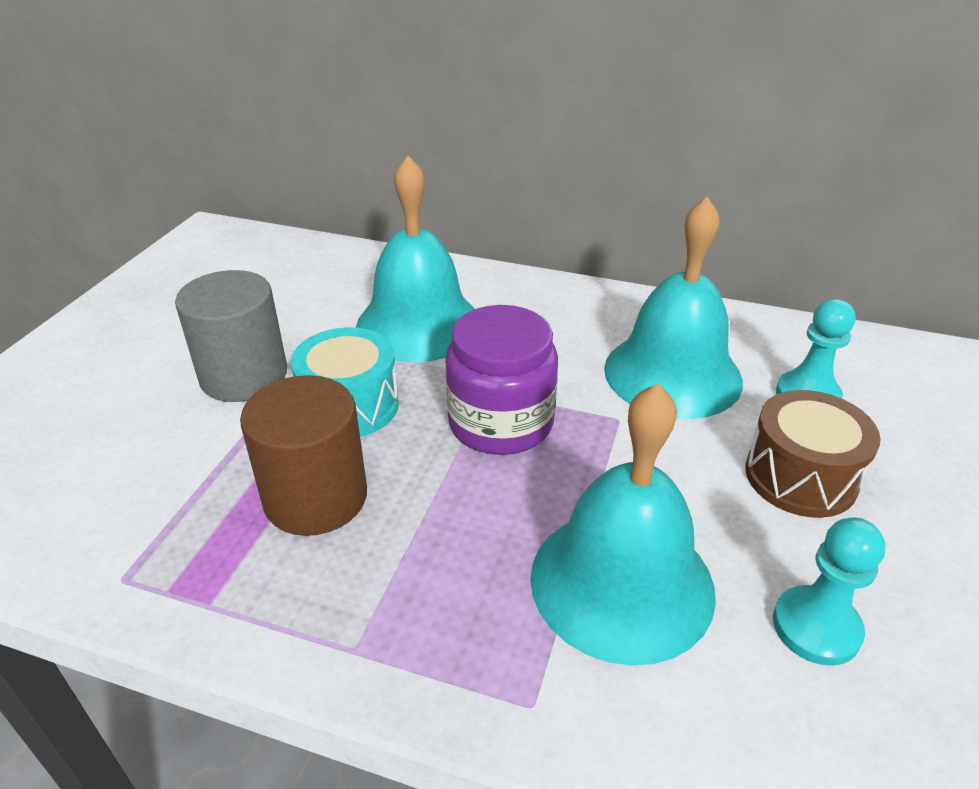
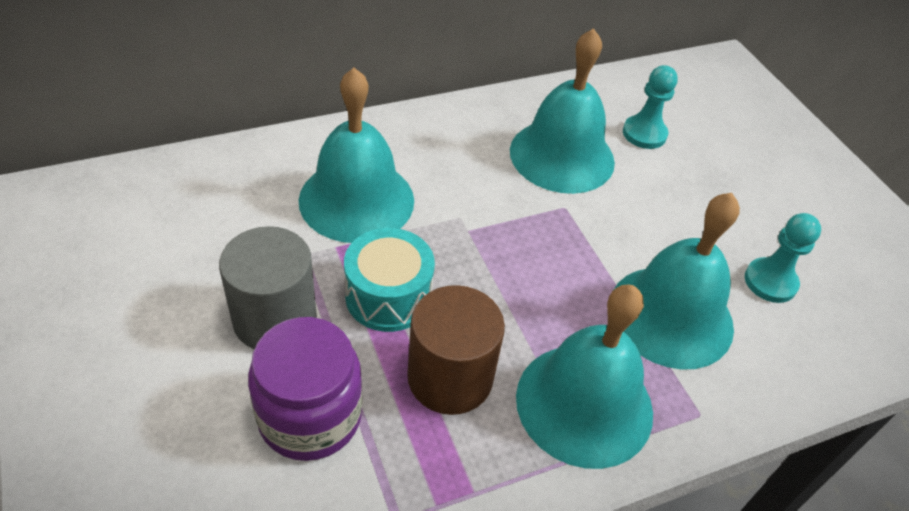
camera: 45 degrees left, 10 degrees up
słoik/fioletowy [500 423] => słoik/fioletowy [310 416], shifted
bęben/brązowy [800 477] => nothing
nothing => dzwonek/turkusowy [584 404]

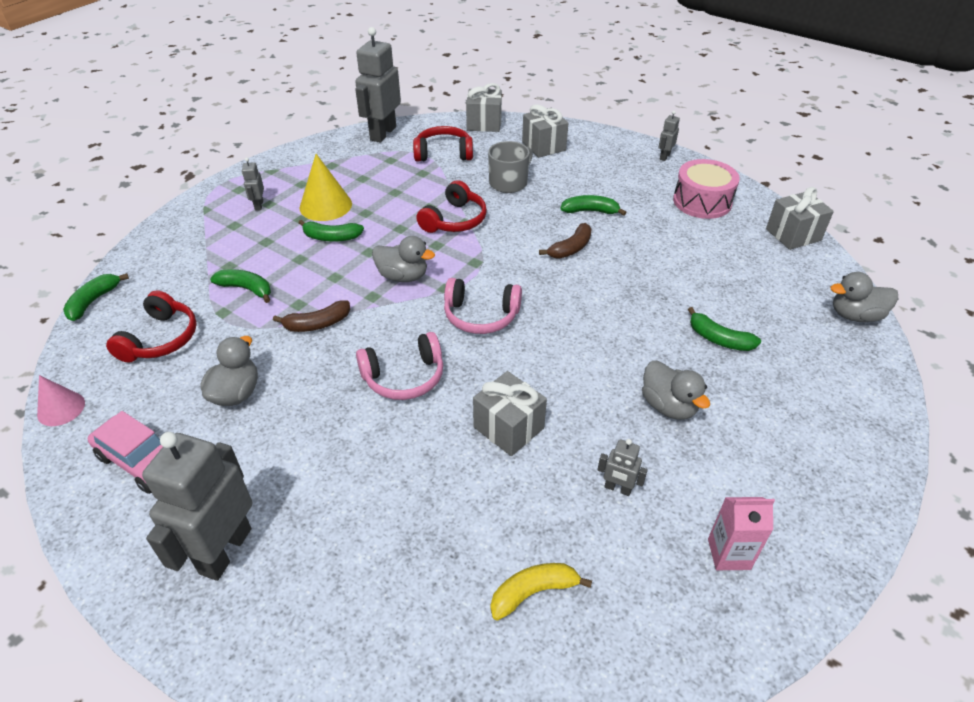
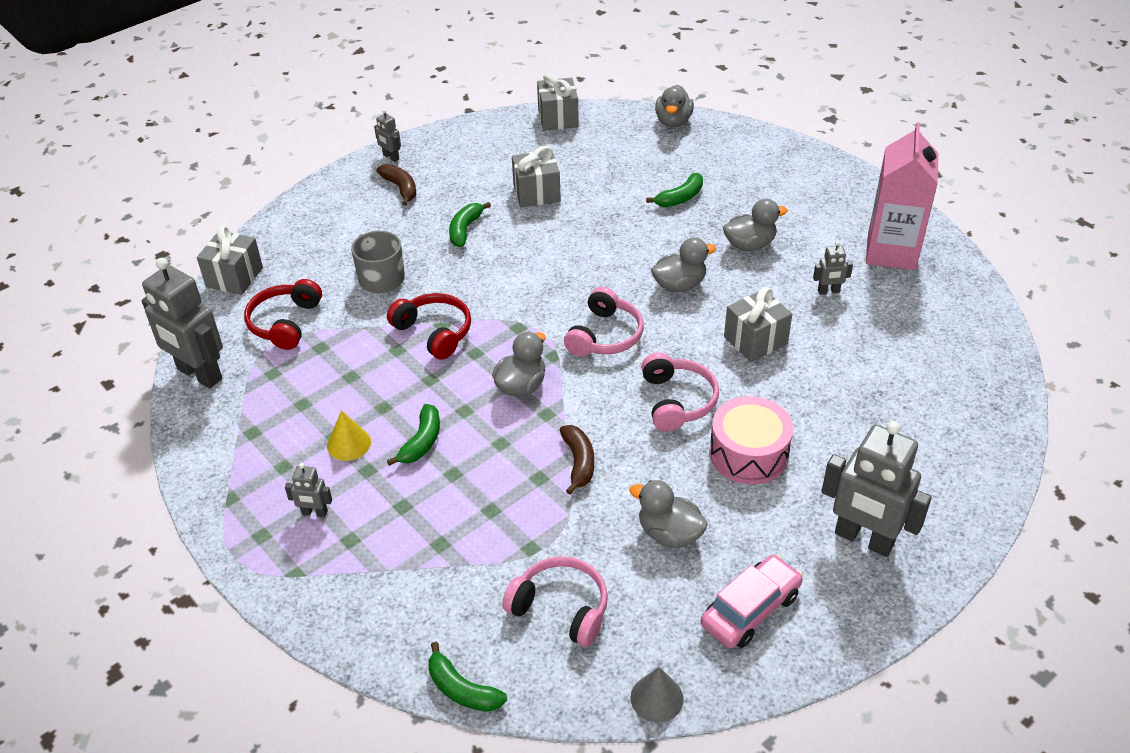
camera: 75 degrees left, 0 degrees up
stożek/różowy [61 408] => stożek/szary [657 698]
słuchawki/czerwony [161 339] => słuchawki/różowy [561 608]
banan/zielony [246 289] => nothing
stożek/żółty [325 205] => stożek/żółty [349 444], x0.63
banan/żółty [533 592] => nothing
prezent/szary [543 146] => prezent/szary [536 193], shifted
banan/brązowy [571 248] => banan/brązowy [401 188], shifted
robot/szary [617 488] => robot/szary [828 291], 45 degrees clockwise
bęben/różowy [702 201] => bęben/różowy [748 453], shifted
karton mleka/różowy [729 554] => karton mleka/różowy [891 252], x1.92
nothing => kaczka/szary [679 285]

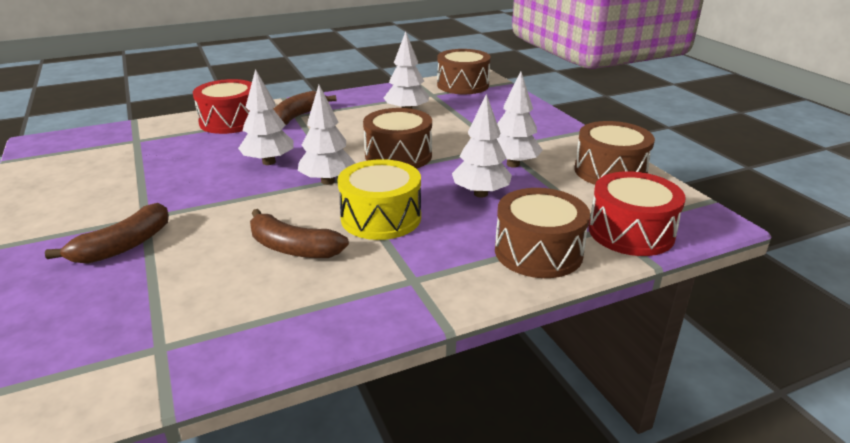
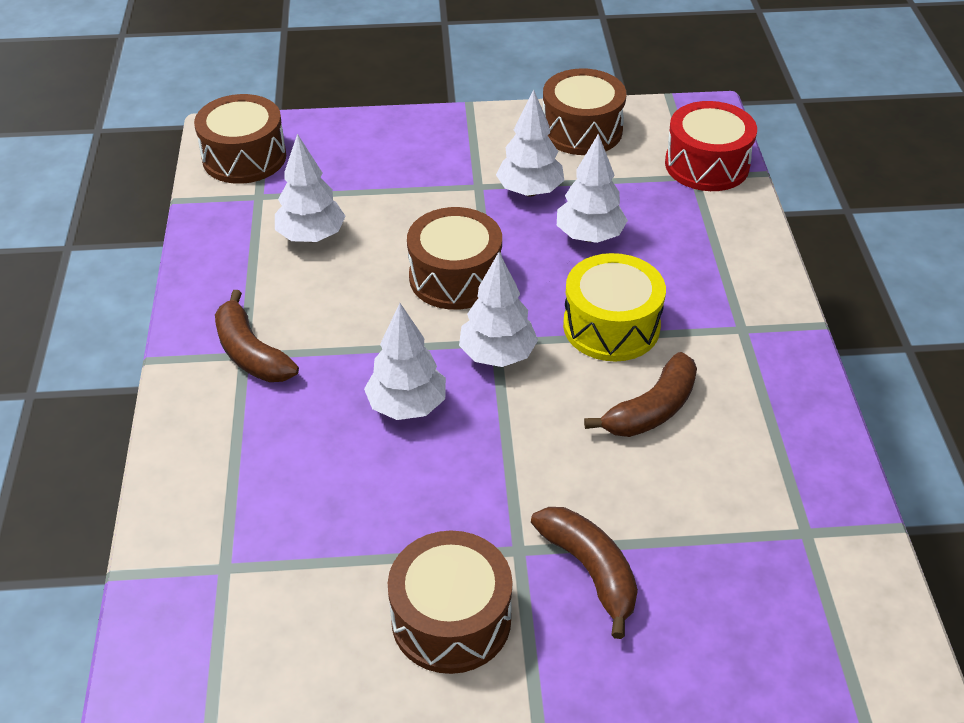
camera: 70 degrees left, 15 degrees up
bęben/czerwony [230 121] => nothing
bęben/brązowy [538 252] => bęben/brązowy [451 619], shifted

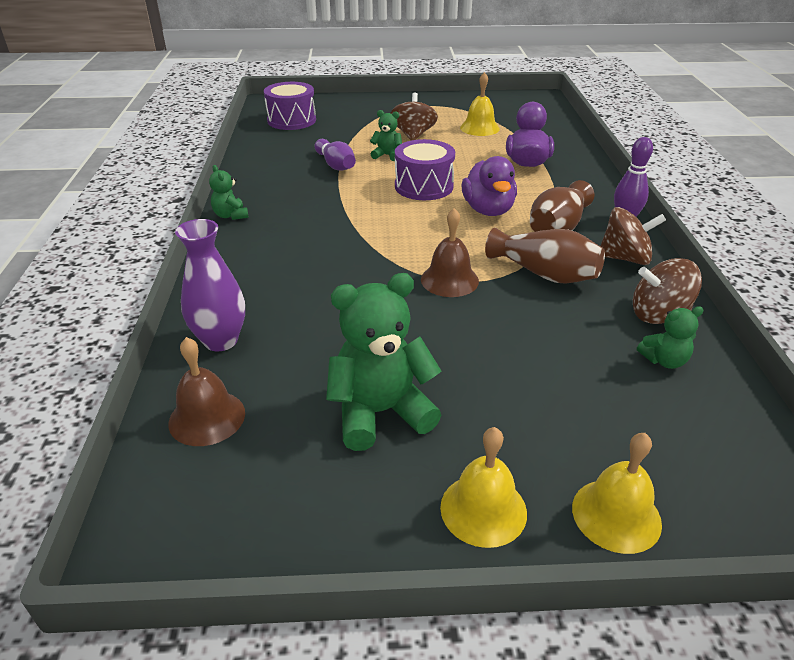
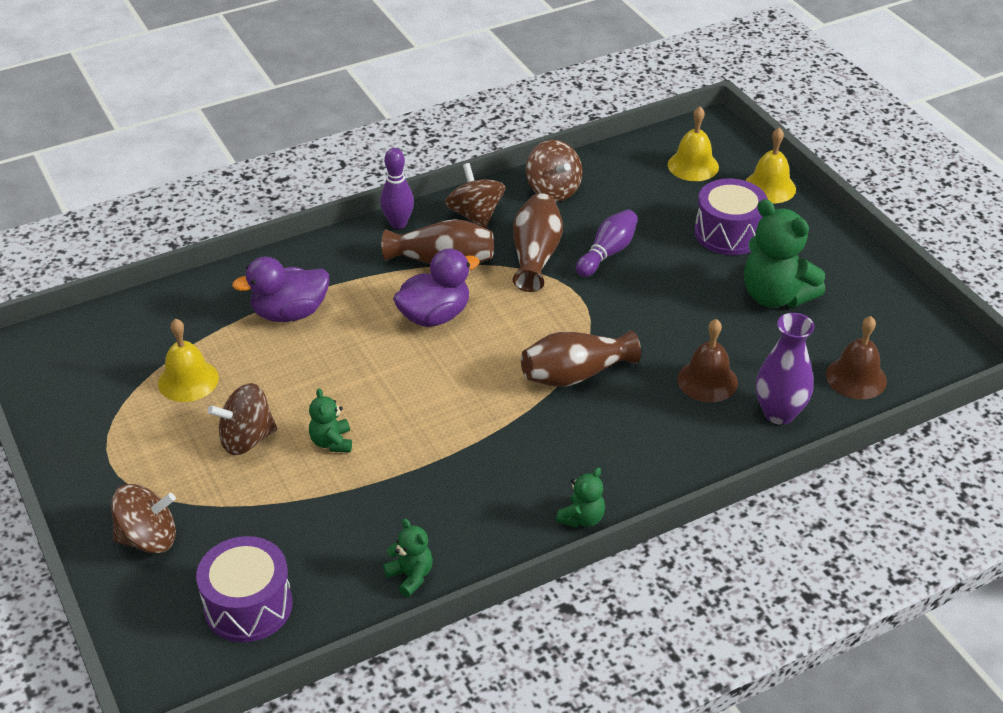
camera: 115 degrees left, 5 degrees up
kręgiel/fioletowy [335 165] => kręgiel/fioletowy [607 253], shifted
bęben/fioletowy [424 186] => bęben/fioletowy [728 233], shifted
dzwonek/brązowy [449 280] => dzwonek/brązowy [707 380], shifted
dzwonek/żółty [483 509] => dzwonek/żółty [693 165], shifted
miś/zielony [664 360] => miś/zielony [410 576], shifted
nothing => bączek/brązowy [148 538]
nothing => wazon/brązowy [575 374]

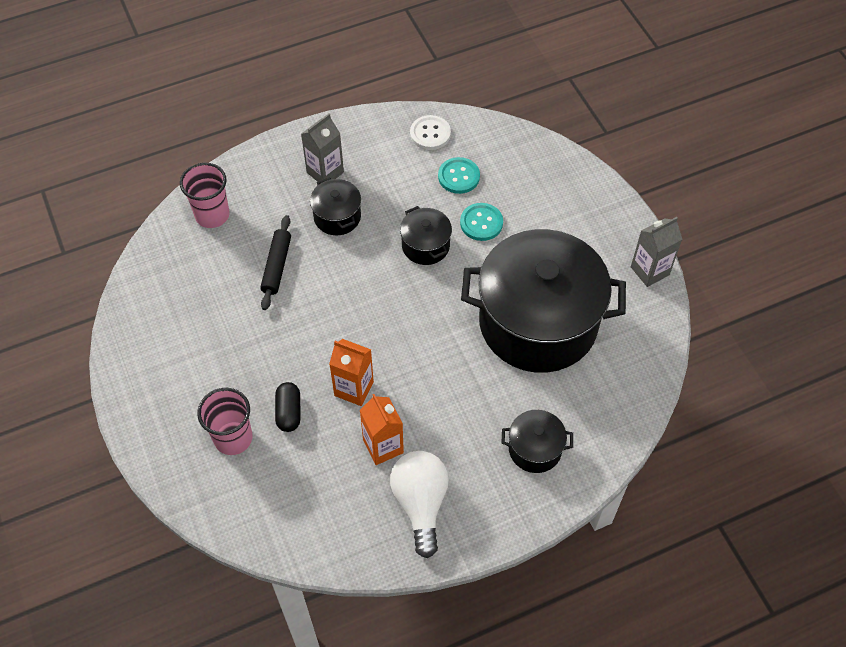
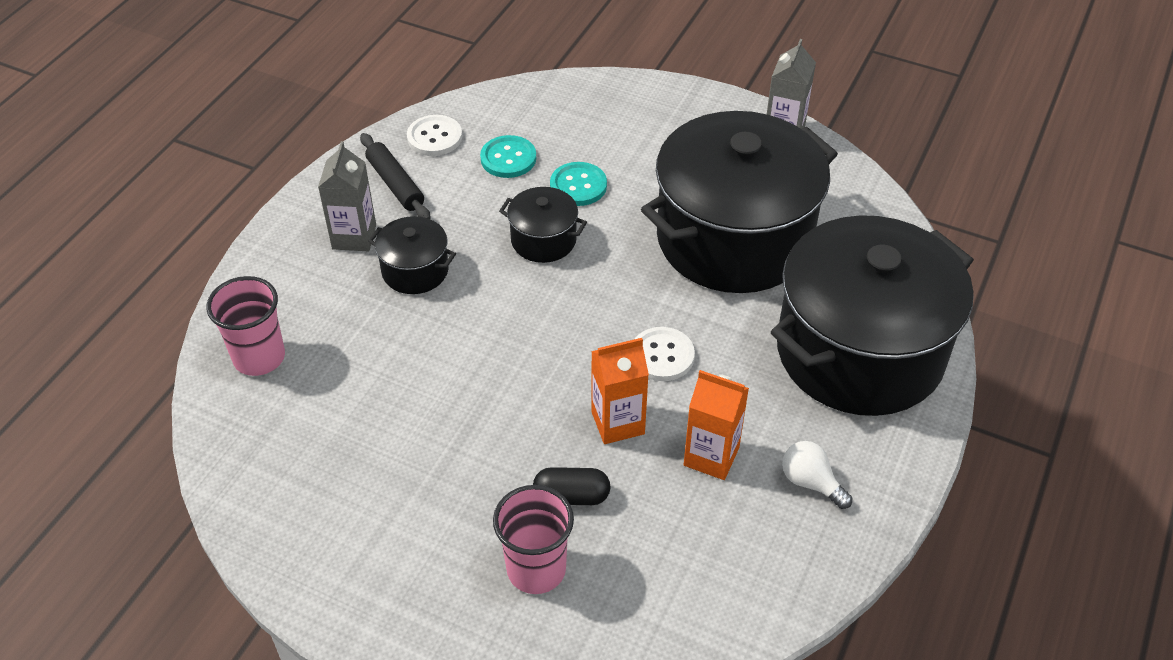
camera: 40 degrees left, 10 degrees down
wałek do ciasta/czarny [277 266] => wałek do ciasta/czarny [395 184], shifted
kapsułka/czarny [289 412] => kapsułka/czarny [571 496], 45 degrees counterclockwise
żarówka/biały [421 503] => żarówka/biały [811 482], x0.56
garnek/czarny [535 449] => garnek/czarny [859 352], x2.37
nothing => guzik/biały [662 356]

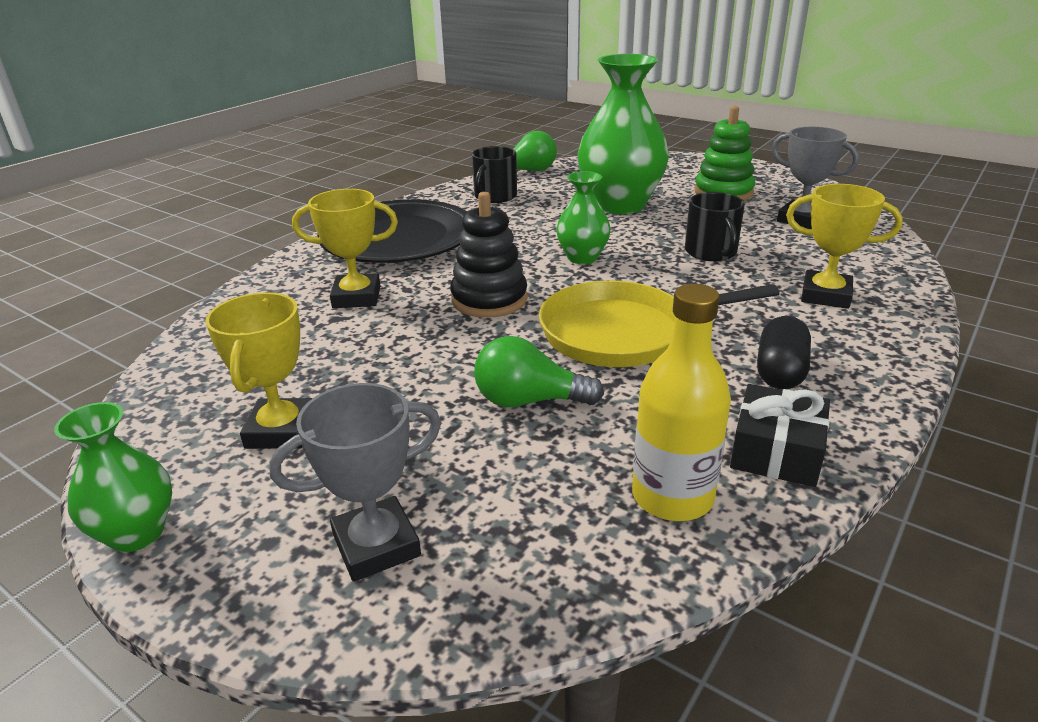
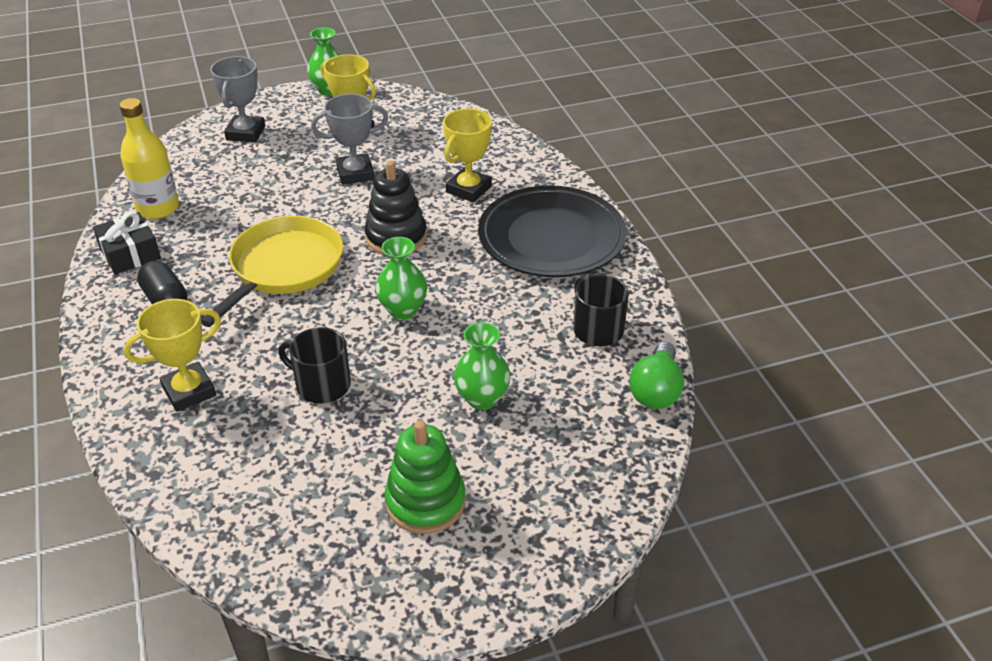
camera: 125 degrees right, 10 degrees up
żarówka/zielony [529 401] => nothing
wazon/zielony [620 205] => wazon/zielony [482 398], x0.52
puchar/szary [801 220] => puchar/szary [355 173], shifted

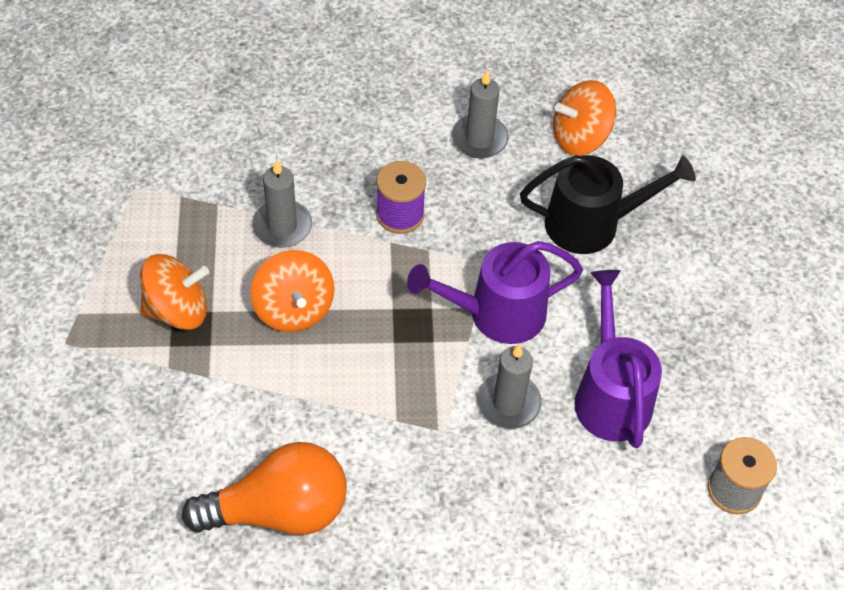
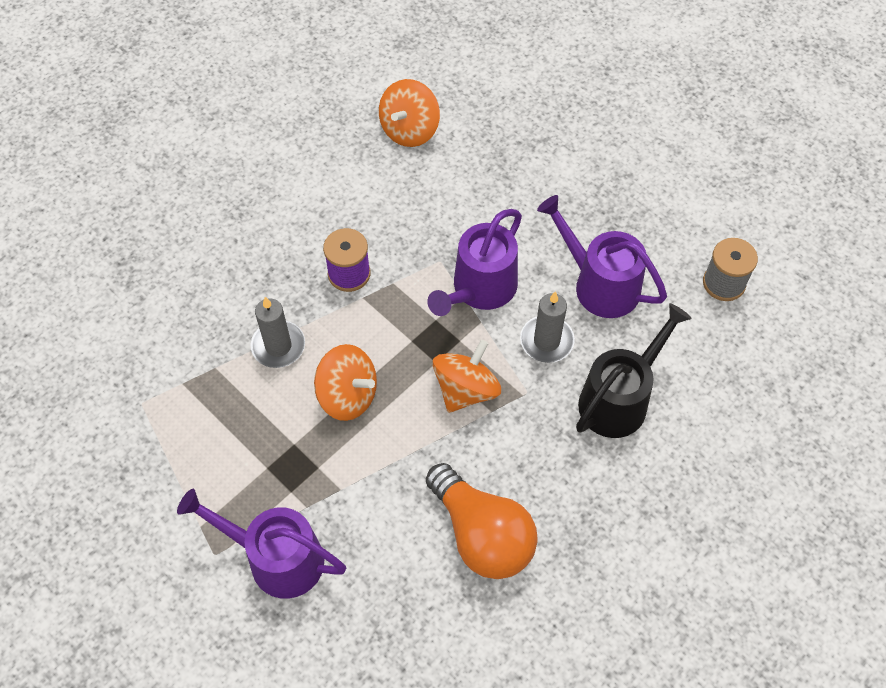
camera: 40 degrees left, 5 degrees up
bączek/pomarańczowy [177 310] => bączek/pomarańczowy [466 389], shifted
żarówka/pomarańczowy [279 510] => żarówka/pomarańczowy [482 534], 105 degrees clockwise
świeca/szary [479 139] => nothing
konewka/czarny [591 224] => konewka/czarny [619 399], shifted
nothing => konewka/fioletowy [277 558]

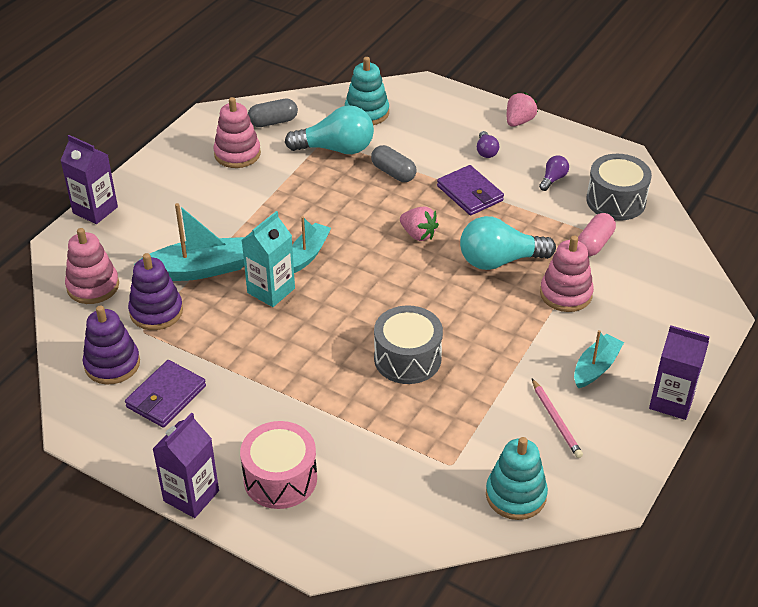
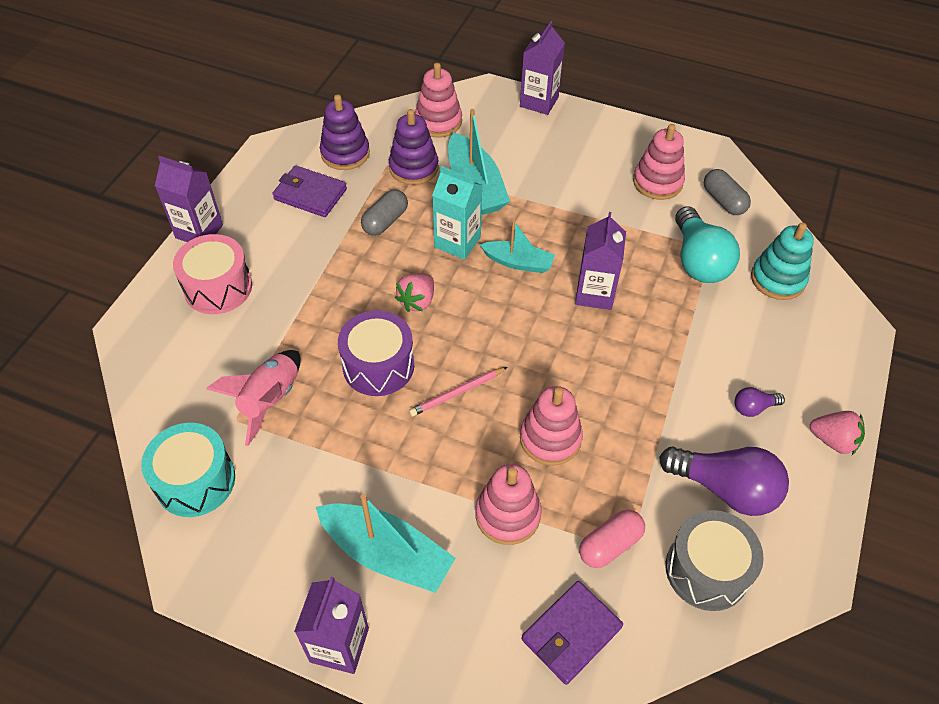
camera: 80 degrees right, 10 degrees up
kapsułka/szary [393 173] => kapsułka/szary [385 221], shifted
bęben/szary [407 358] => bęben/fioletowy [378 365]
truskawka/różowy [418 234] => truskawka/różowy [417 301], shifted
portfel/fioletowy [470 193] => portfel/fioletowy [571 633], shifted
żarówka/turkusowy [499 261] => zabawka nakładanka/różowy [550 438]
zabawka nakładanka/turkusowy [516 495] => bęben/turkusowy [195 481]
ołówek/różowy [556 420] => ołówek/różowy [457 393], shifted
żarówka/fioletowy [553 179] => żarówka/fioletowy [725 489], x2.13
łódka/turkusowy [595 367] => łódka/turkusowy [387 554], x1.59
kapsułka/różowy [594 243] => kapsułka/różowy [610 545], 60 degrees counterclockwise
nothing => rakieta/różowy [270 400]
nothing => karton mleka/fioletowy [594 293]

